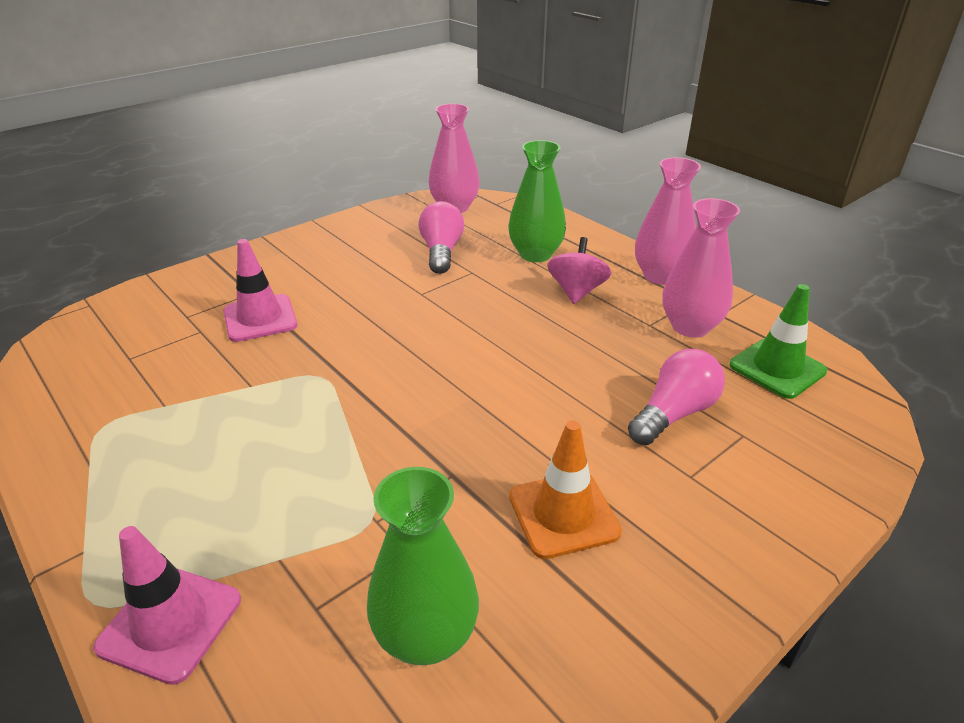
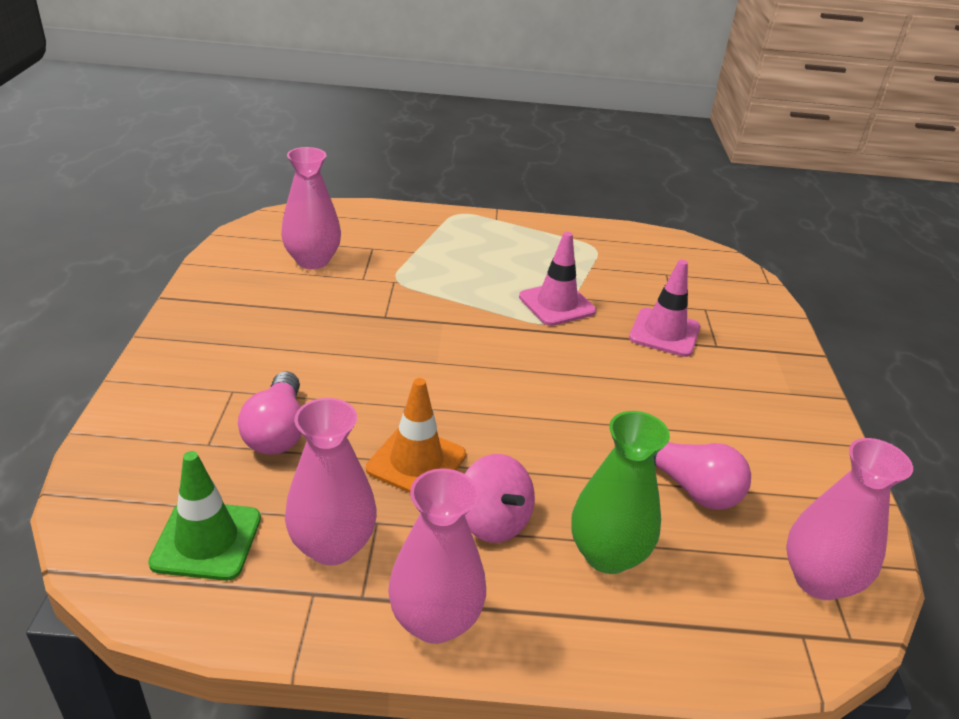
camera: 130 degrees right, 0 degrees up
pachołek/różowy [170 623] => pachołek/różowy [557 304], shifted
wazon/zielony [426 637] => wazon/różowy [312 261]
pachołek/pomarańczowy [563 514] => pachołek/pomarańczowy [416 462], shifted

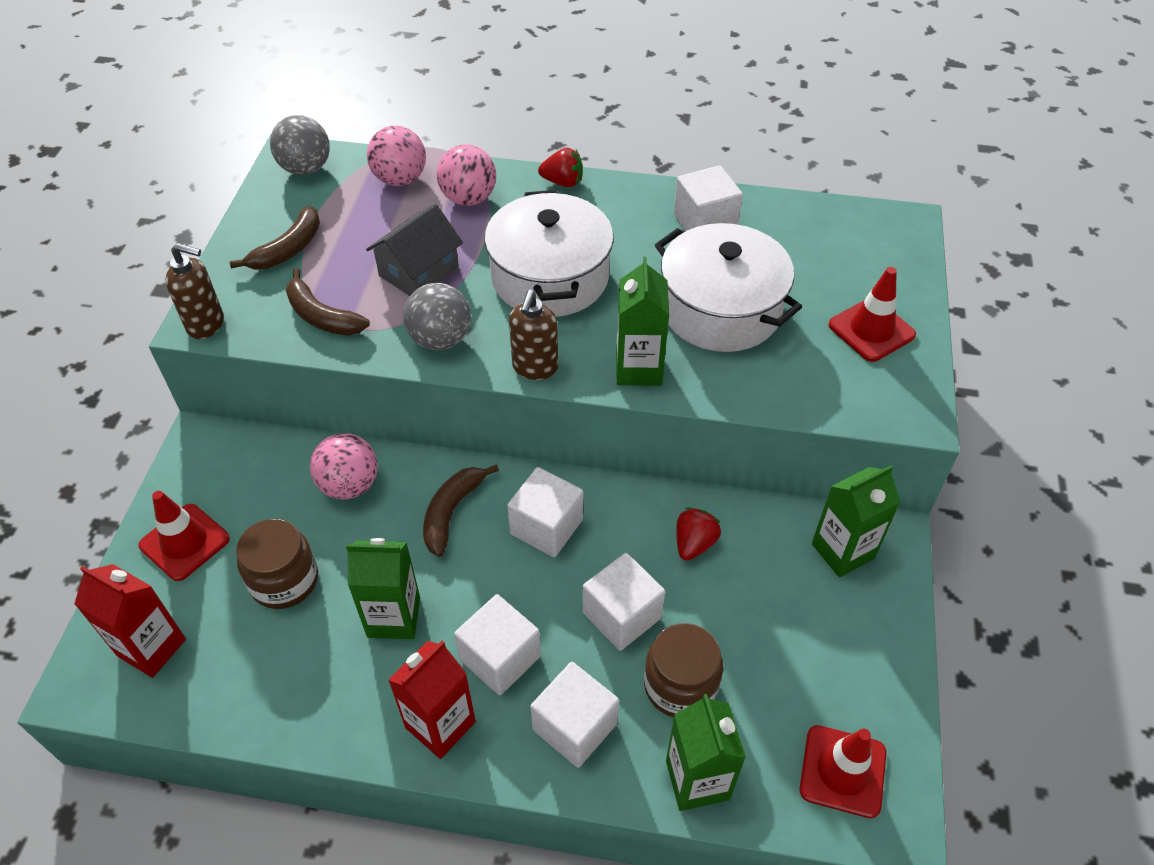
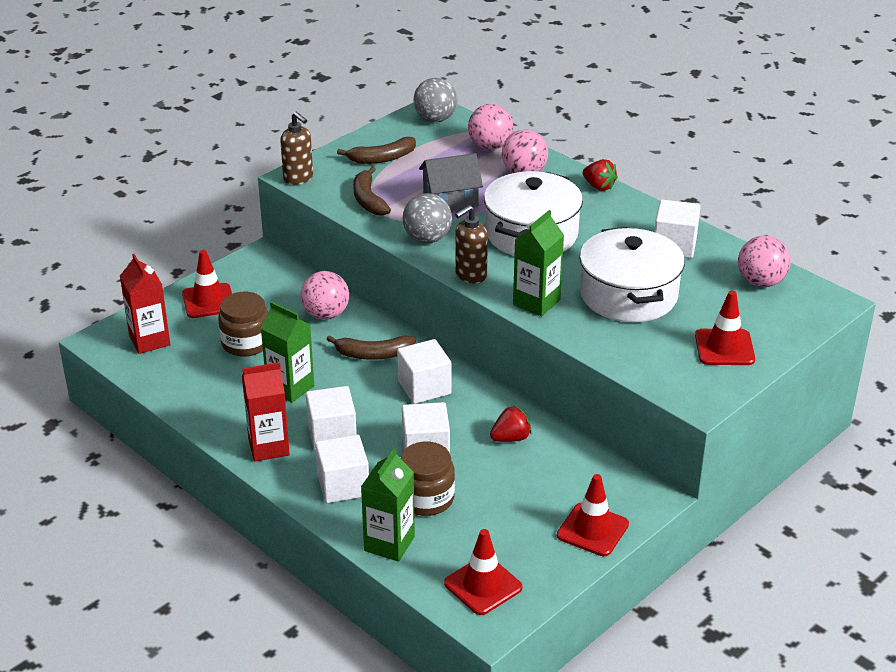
camera: 35 degrees right, 15 degrees down
banan/brązowy [452 512] => banan/brązowy [373 354], 150 degrees counterclockwise
karton mleka/zielony [842 551] => nothing
nothing => pachołek/czerwony [592 530]
nothing => piłka/różowy [761 282]

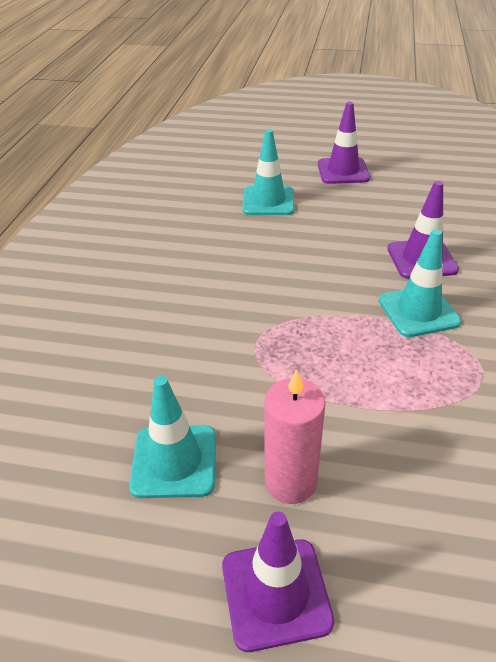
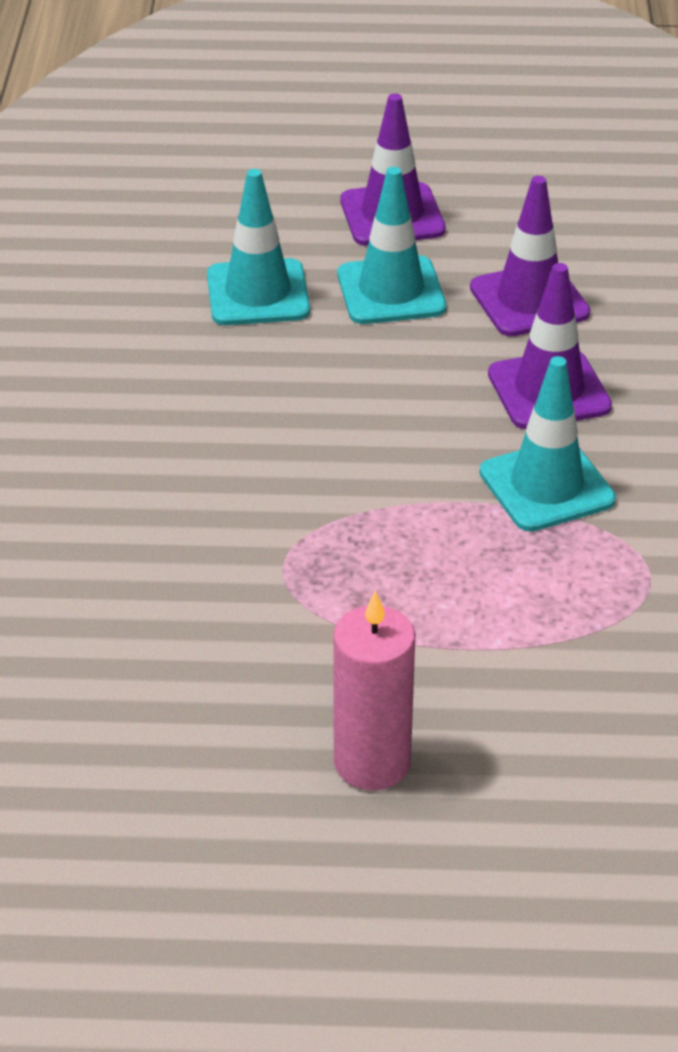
camera: 10 degrees left, 0 degrees up
pachołek/turkusowy [174 461] => pachołek/turkusowy [391 291], shifted
pachołek/fioletowy [276 593] => pachołek/fioletowy [529 300], shifted

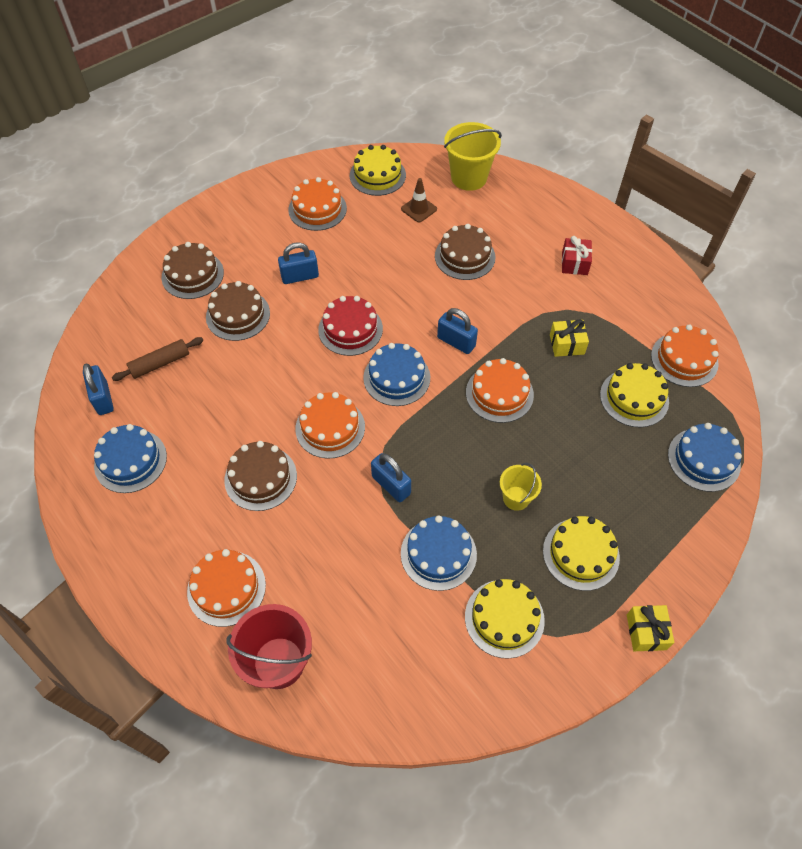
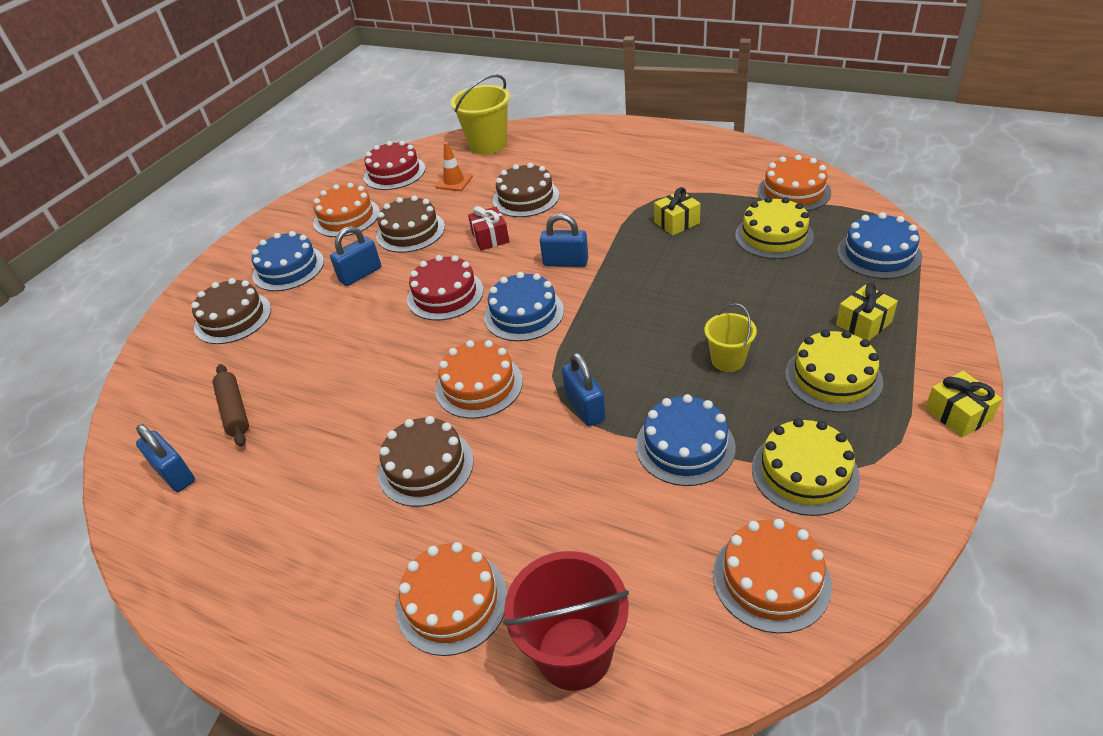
camera: 20 degrees left, 15 degrees down
tort/niebieski [130 461] => tort/niebieski [288 268], shifted
wałek do ciasta/brązowy [160 363] => wałek do ciasta/brązowy [234 410], 60 degrees counterclockwise
tort/brązowy [238 315] => tort/brązowy [410 231], shifted
tort/żółty [377 175] => tort/czerwony [394 173]
kłódka/niebieski [391 485] => kłódka/niebieski [585 407], 45 degrees clockwise
pachołek/brązowy [419 209] => pachołek/pomarańczowy [454 181]
tort/pomarańczowy [499 393] => tort/pomarańczowy [771 579], shifted
prezent/czerwony [574 263] => prezent/czerwony [490 238], shifted
nothing => prezent/żółty [863 323]

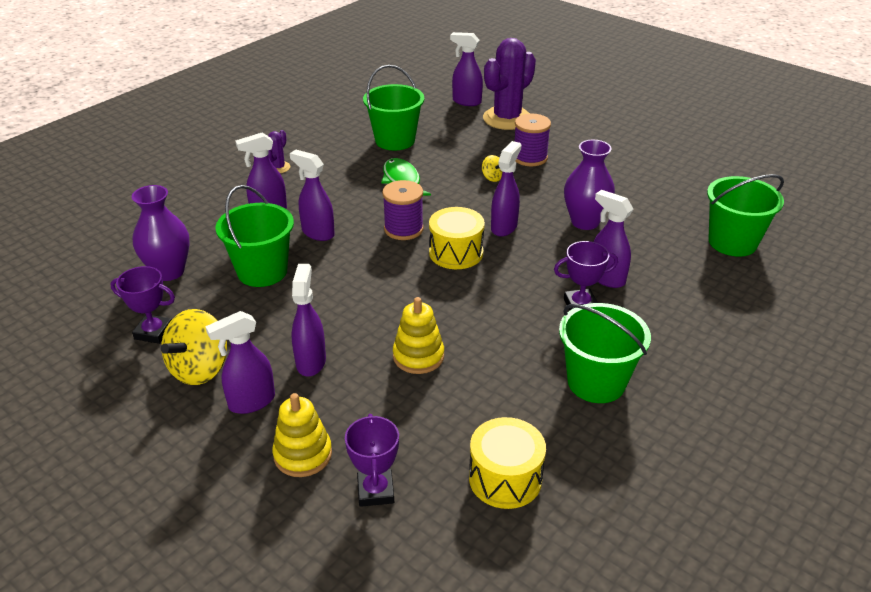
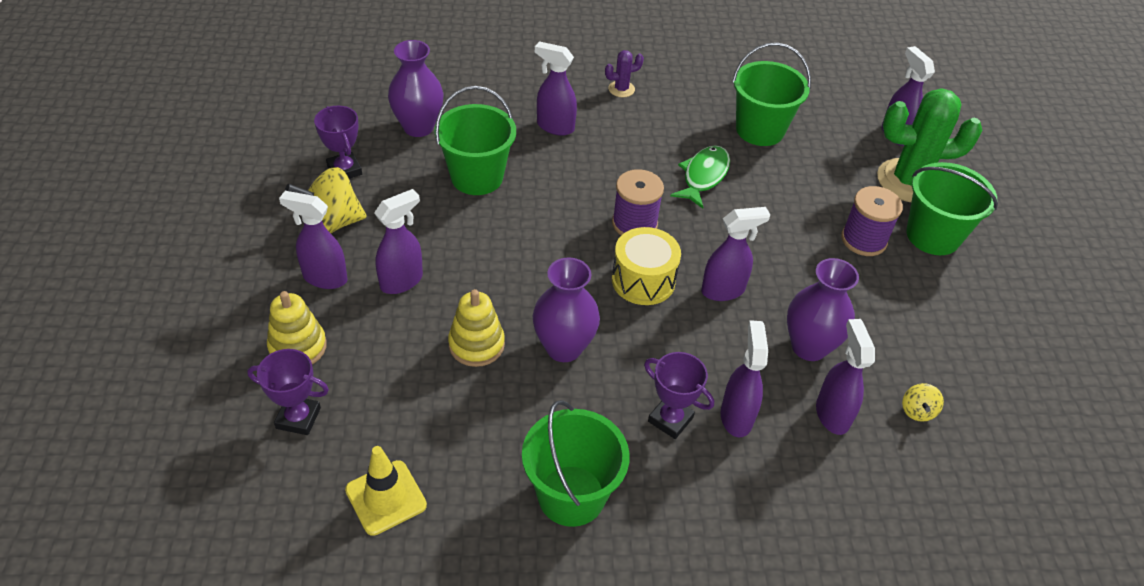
camera: 45 degrees right, 10 degrees up
spryskiwacz/fioletowy [317 233] => spryskiwacz/fioletowy [832 414], shifted
puchar/fioletowy [375 491] => puchar/fioletowy [298 418], 60 degrees clockwise
bęben/żółty [505 478] => pachołek/żółty [386 497]
bączek/żółty [492 178] => bączek/żółty [917 411], shifted
kaktus/fioletowy [507 118] => kaktus/zielony [909 181]
wiadro/zielony [732 242] => wiadro/zielony [933 236], shifted
nothing => wazon/fioletowy [564 348]

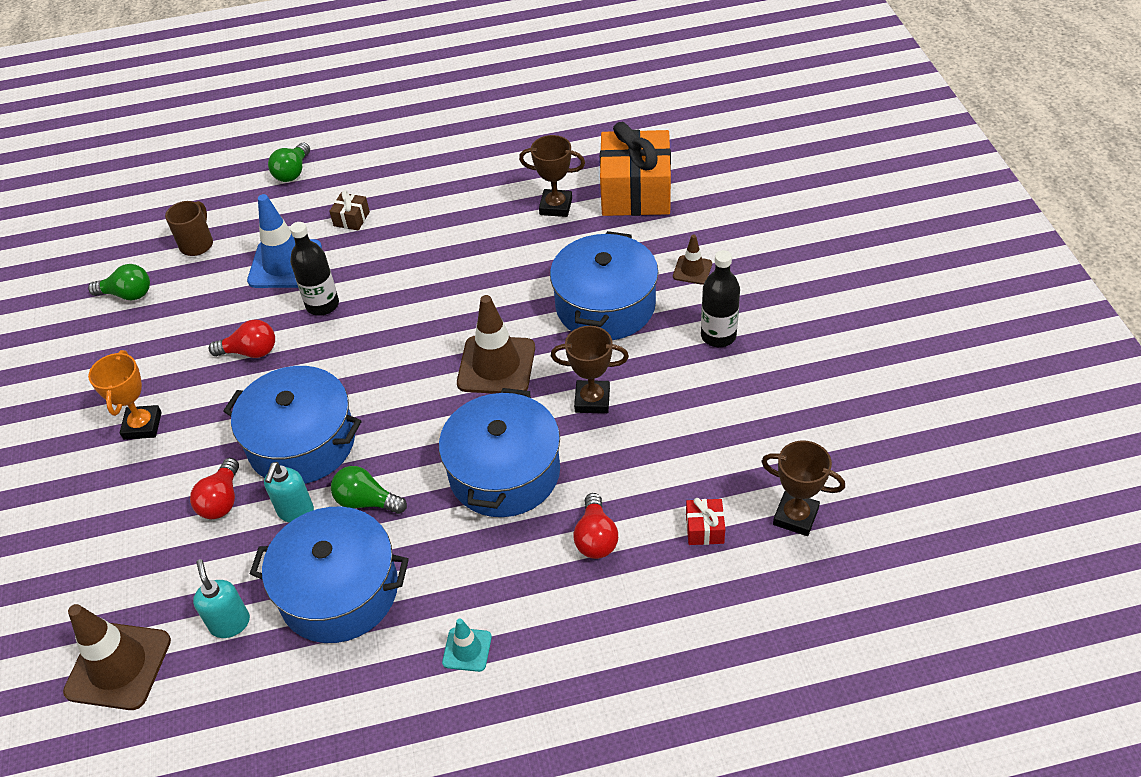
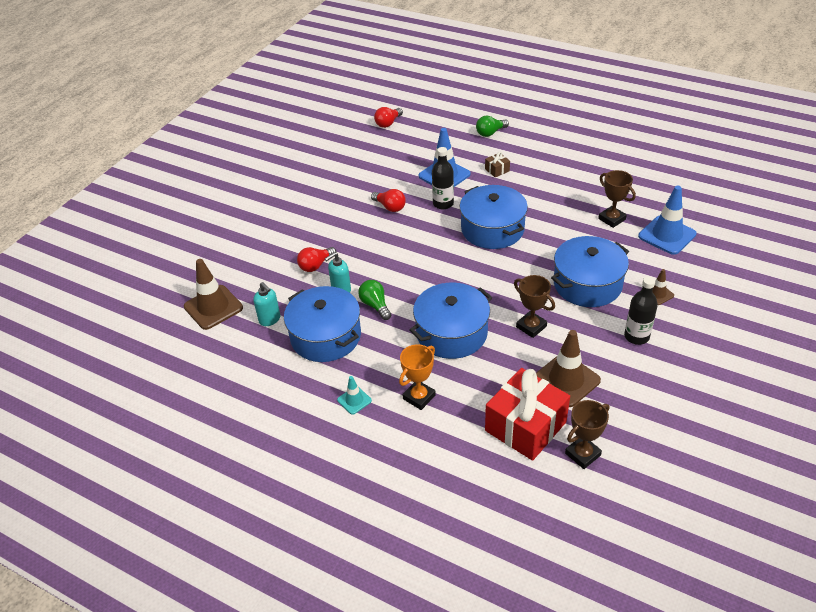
camera: 40 degrees right, 5 degrees down
żarówka/zielony [127 294] => nothing
puchar/pomarańczowy [142 425] => puchar/pomarańczowy [419 397], shifted
kubek/brązowy [197 244] => nothing
dozownik mydła/turkusowy [230 623] => dozownik mydła/turkusowy [270 319], 120 degrees clockwise
garnek/niebieski [302 442] => garnek/niebieski [492 229], shifted
pachołek/brązowy [496 365] => pachołek/brązowy [566 380], shifted
żarówka/czerwony [596 538] => żarówka/czerwony [388 123], shifted
prezent/pomarańczowy [635 192] => pachołek/niebieski [667 235]
prezent/czerwony [704 529] => prezent/czerwony [525 426], x2.43
puchar/brązowy [795 516] => puchar/brązowy [582 454], 75 degrees clockwise

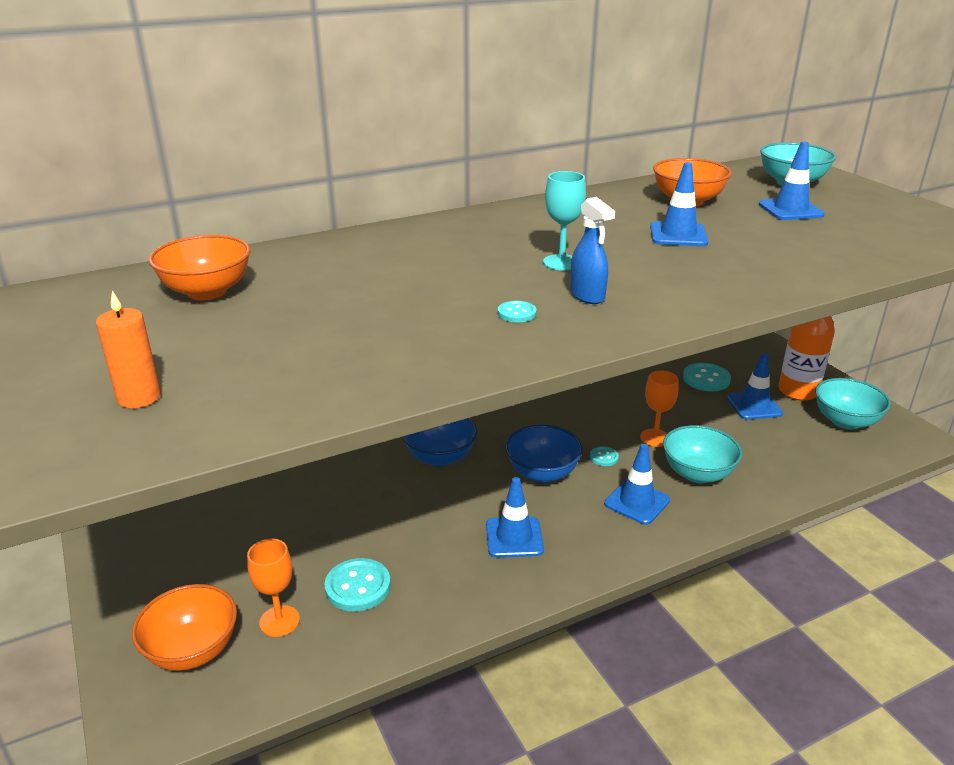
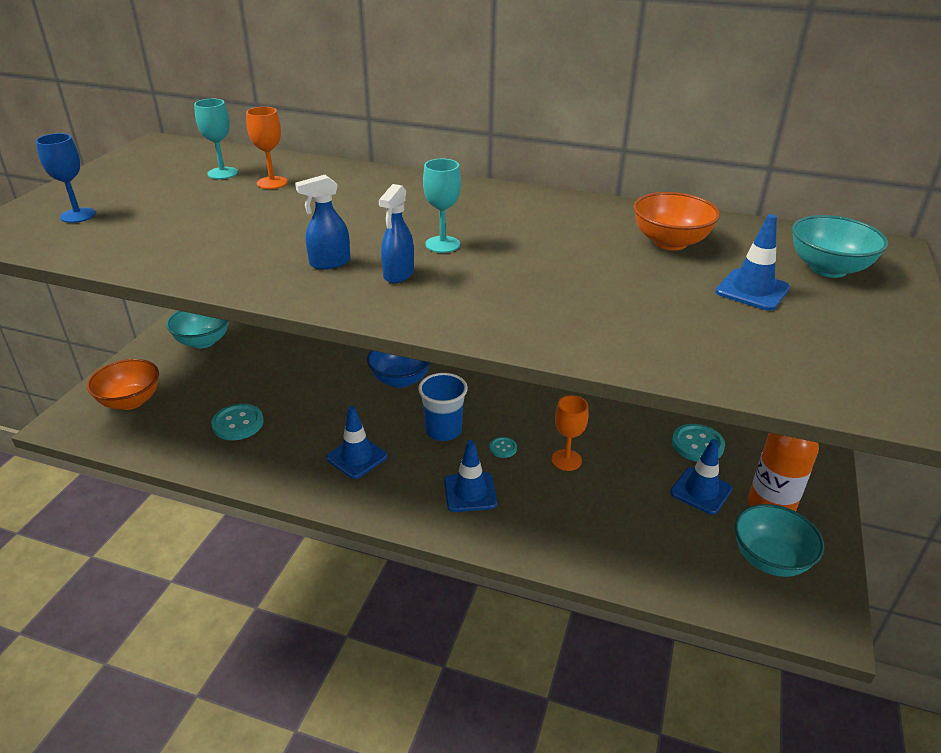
camera: 45 degrees right, 5 degrees up
świeca/pomarańczowy [139 397] => kielich/niebieski [78 215]
miska/pomarańczowy [207 292] => kielich/turkusowy [222 173]
kielich/pomarańczowy [279 621] => kielich/pomarańczowy [272 183], shifted
guzik/turkusowy [516 313] => spryskiwacz/niebieski [329 263]
miska/niebieski [542 473] => szklanka/niebieski [443 431]
pachołek/niebieski [678 235] => nothing
miska/turkusowy [697 474] => miska/turkusowy [203 341], shifted

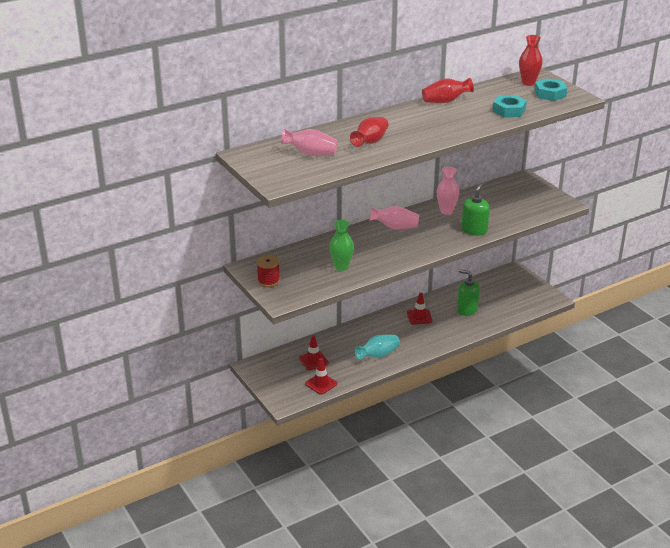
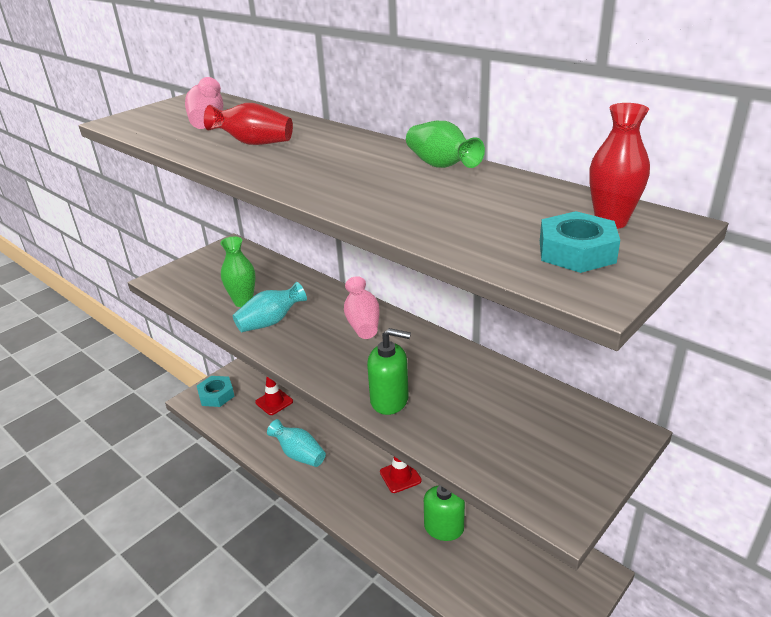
camera: 75 degrees right, 0 degrees up
szpulka/czerwony [268 281] => nothing
pachołek/czerwony [321 384] => nothing
wazon/czerwony [445 101] => wazon/zielony [441 166]
wazon/różowy [446 211] => nothing
nakrętka/turkusowy [509 110] => nakrętka/turkusowy [216 395], shifted
nothing => wazon/turkusowy [270 322]

